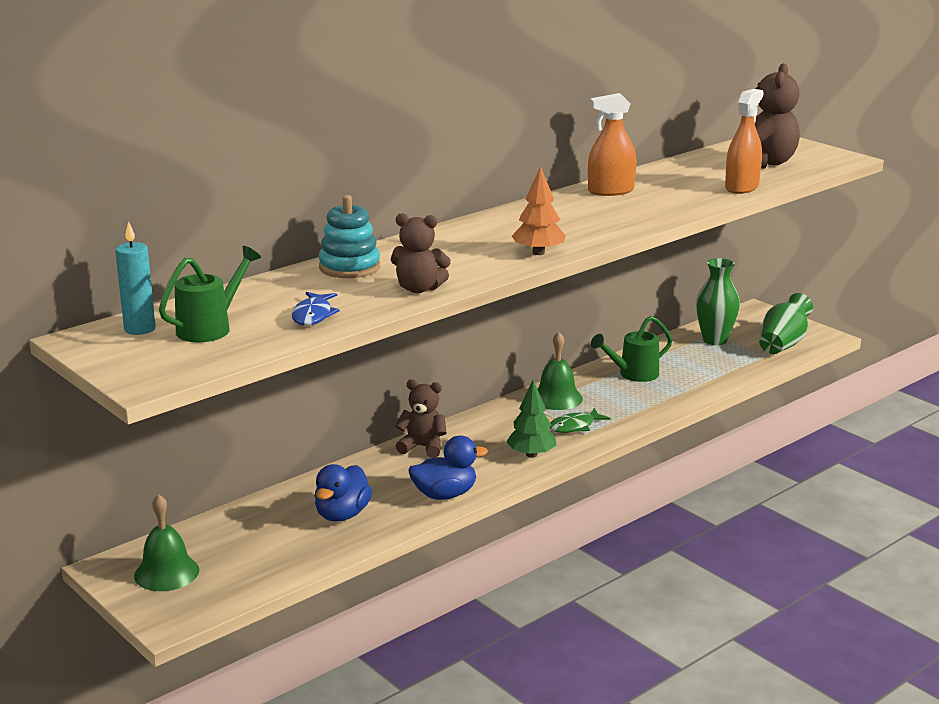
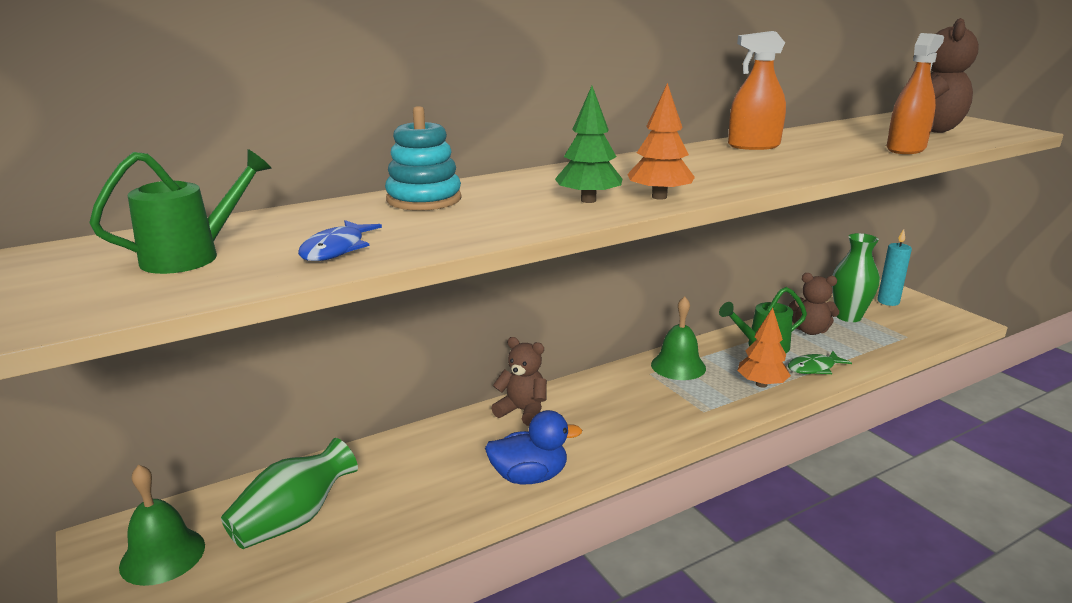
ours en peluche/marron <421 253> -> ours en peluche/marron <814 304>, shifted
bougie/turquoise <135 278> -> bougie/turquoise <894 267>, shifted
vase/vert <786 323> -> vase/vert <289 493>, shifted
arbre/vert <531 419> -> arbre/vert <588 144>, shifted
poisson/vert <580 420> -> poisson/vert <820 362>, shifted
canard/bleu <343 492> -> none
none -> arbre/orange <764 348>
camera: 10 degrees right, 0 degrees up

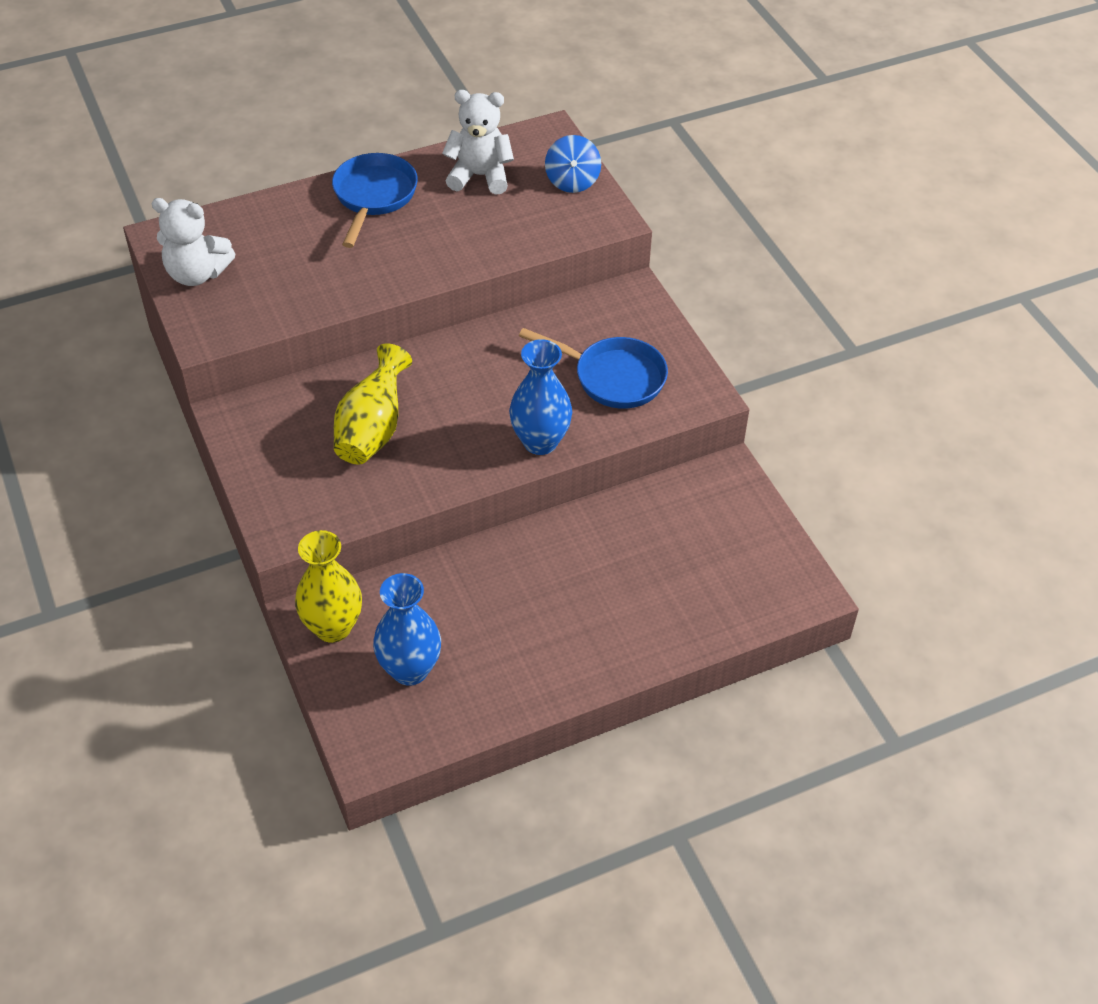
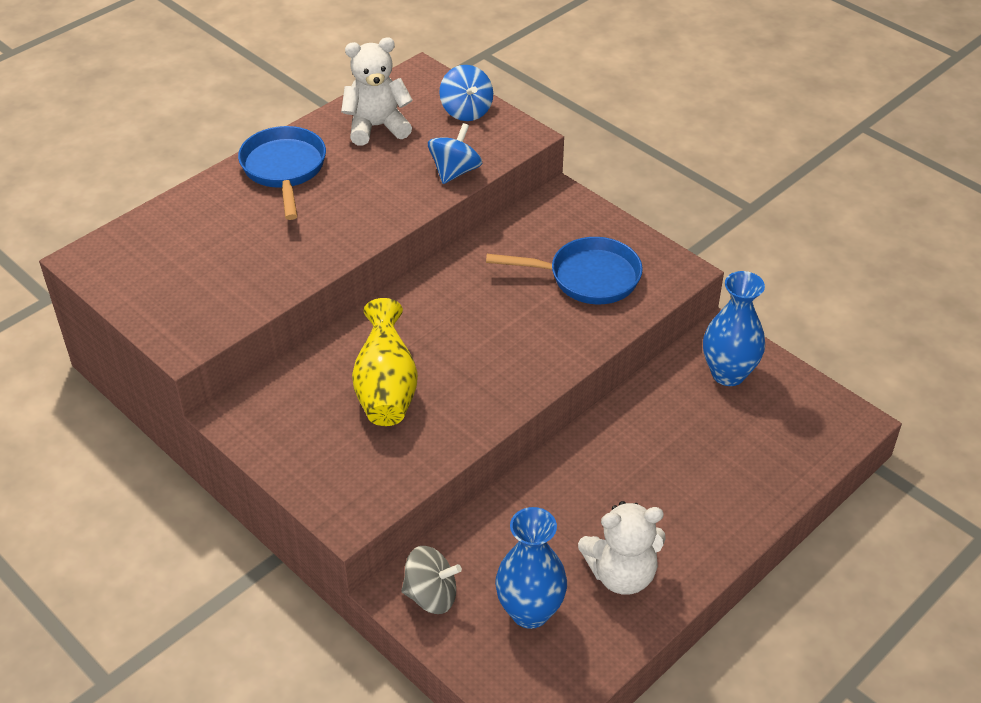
ours en peluche/blanc <193 242> -> ours en peluche/blanc <622 548>, shifted
vase/bleu <540 397> -> vase/bleu <734 328>, shifted
vase/jaune <328 586> -> toupie/gris <431 580>
none -> toupie/bleu <455 153>
camera: 20 degrees left, 5 degrees down

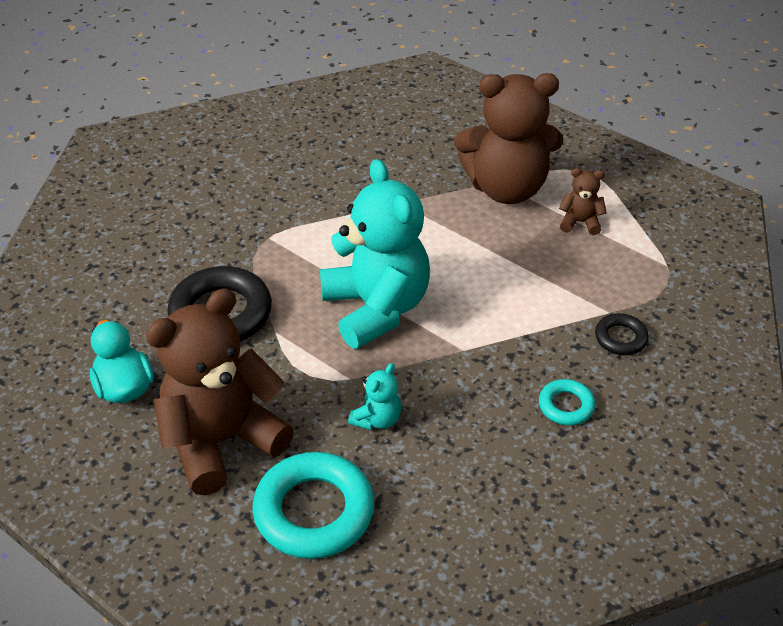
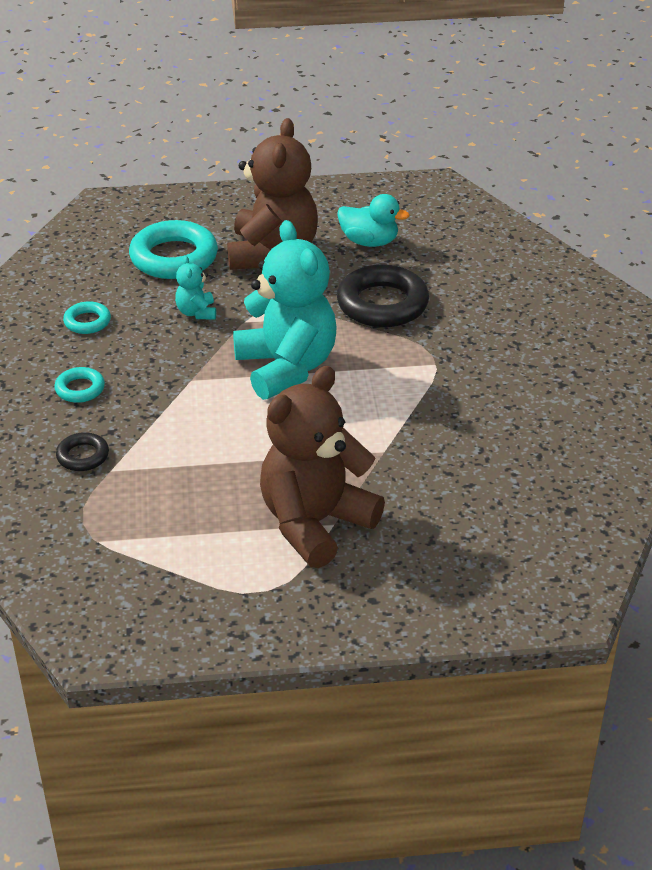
ours en peluche/turquoise <375 254> -> ours en peluche/turquoise <285 310>, 135 degrees counterclockwise
ours en peluche/marron <583 201> -> none
none -> anneau/turquoise <87 317>
camera: 135 degrees right, 5 degrees down

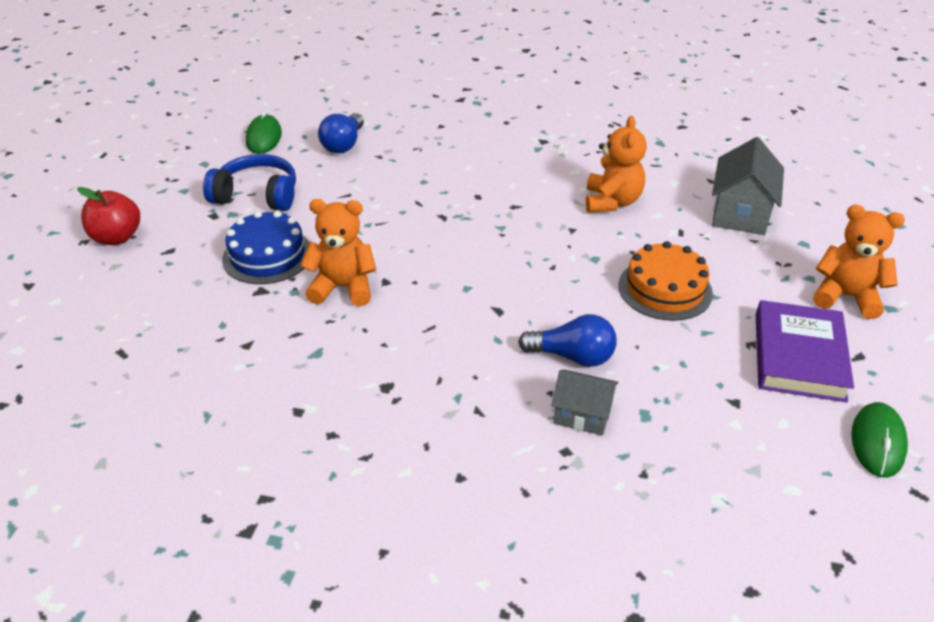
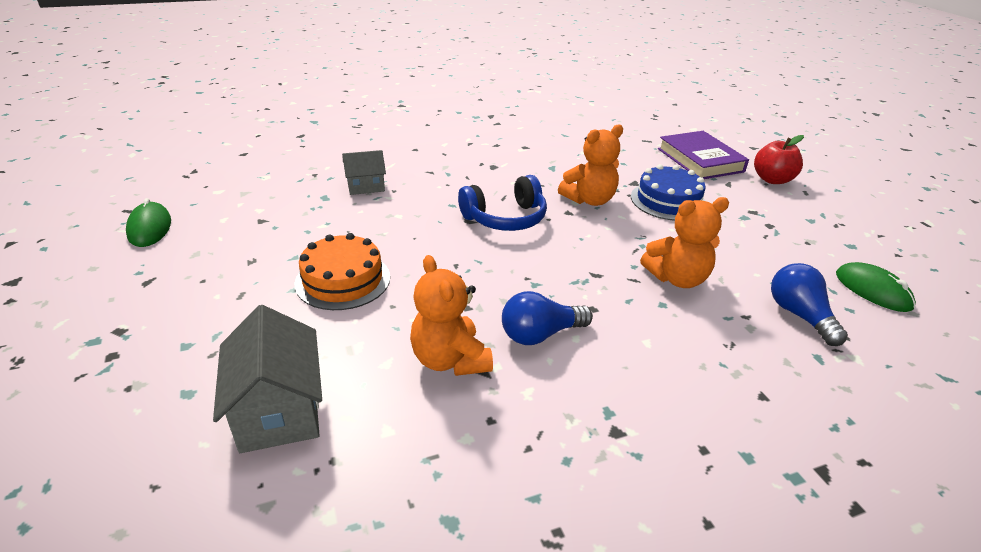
casque audio/bleu <249 182> -> casque audio/bleu <502 203>, shifted
ours en peluche/orange <859 262> -> ours en peluche/orange <684 242>, shifted
livre/violet <805 351> -> livre/violet <703 155>, shifted
ampoule/bleu <567 340> -> ampoule/bleu <547 318>, shifted
camera: 145 degrees right, 5 degrees down

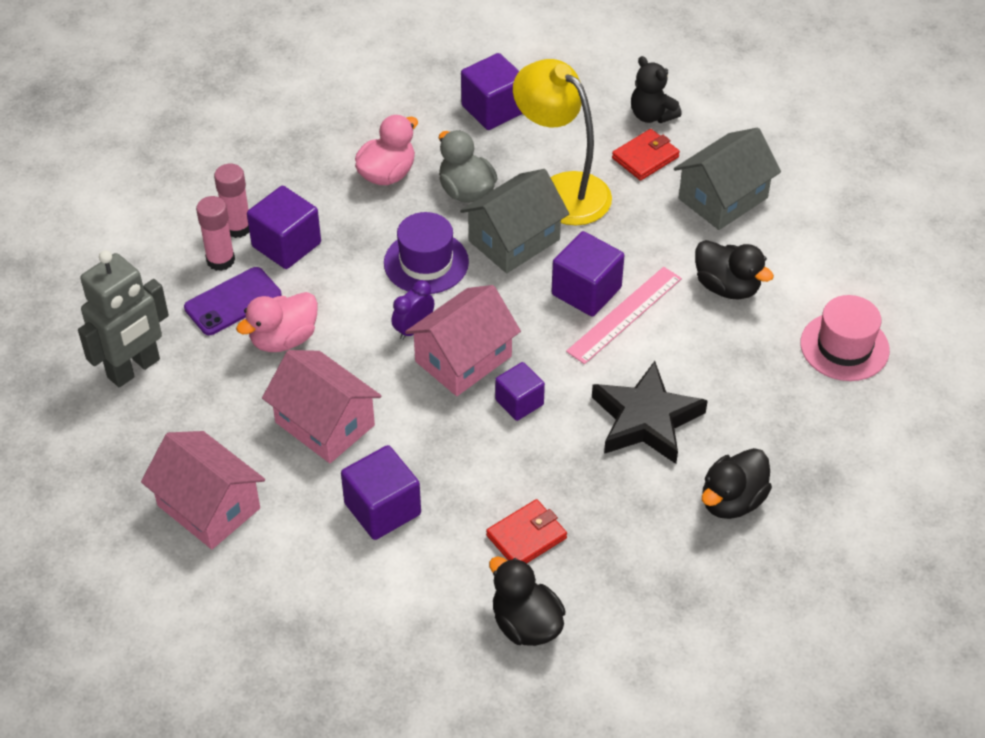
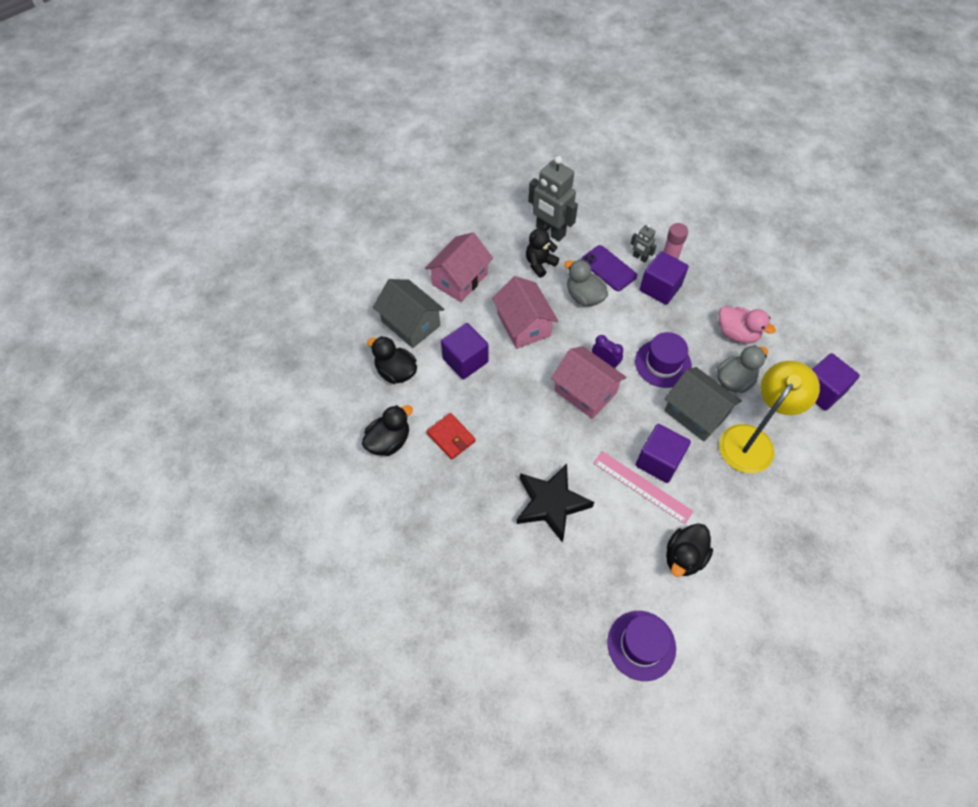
ours en peluche/noir <656 89> -> ours en peluche/noir <542 251>, shifted
maison/gris <727 178> -> maison/gris <408 313>, shifted
portefeuille/rouge <646 155> -> none
bâton de colle/rose <215 233> -> robot/gris <643 243>
canard/rose <277 322> -> canard/gris <586 282>
chapeau/rose <845 338> -> chapeau/violet <641 646>
maison/rose <321 406> -> maison/rose <525 312>, 60 degrees counterclockwise
cube/violet <520 391> -> none
canard/noir <737 483> -> canard/noir <392 360>, shifted
camera: 85 degrees right, 10 degrees up

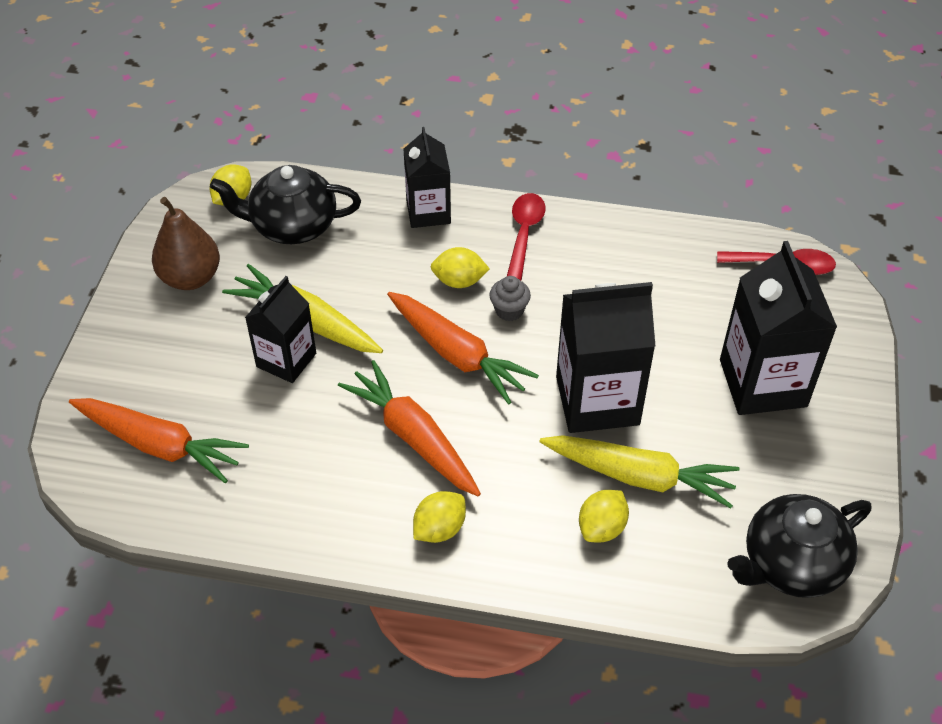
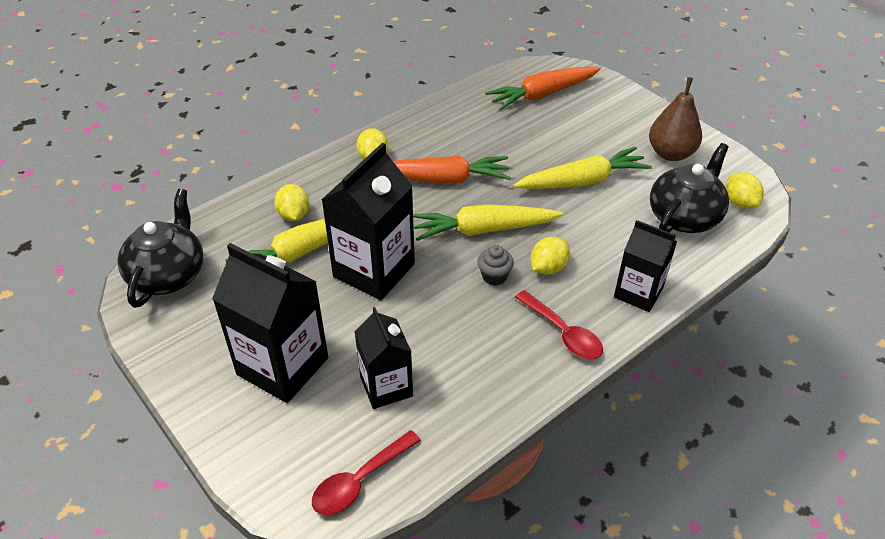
brique de lait/noir <280 329> -> brique de lait/noir <383 358>, shifted
carotte/orange <463 348> -> carotte/jaune <488 222>
camera: 130 degrees right, 5 degrees down

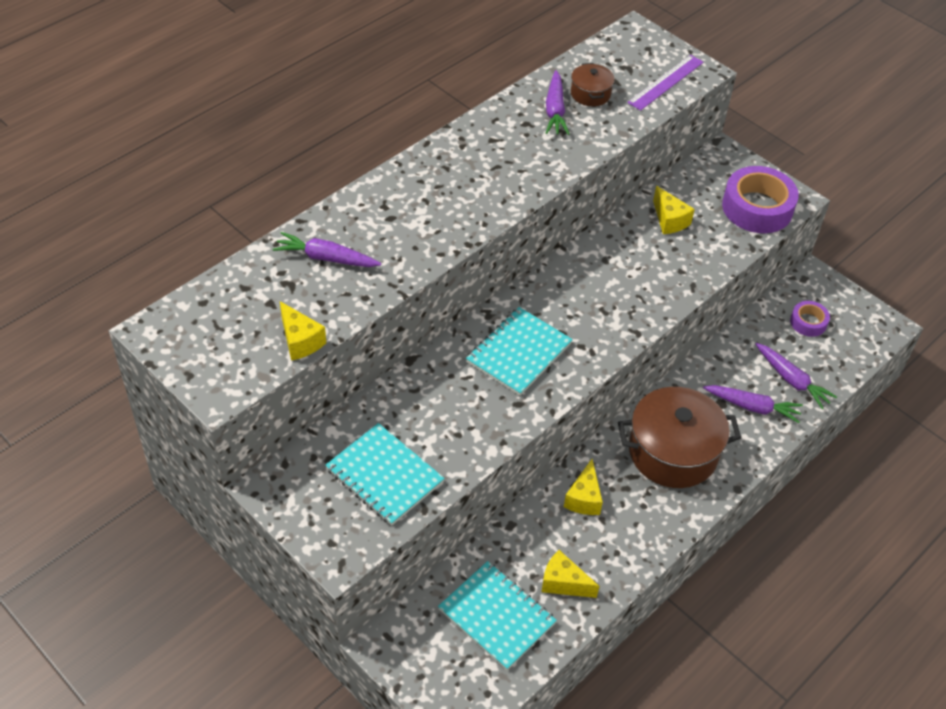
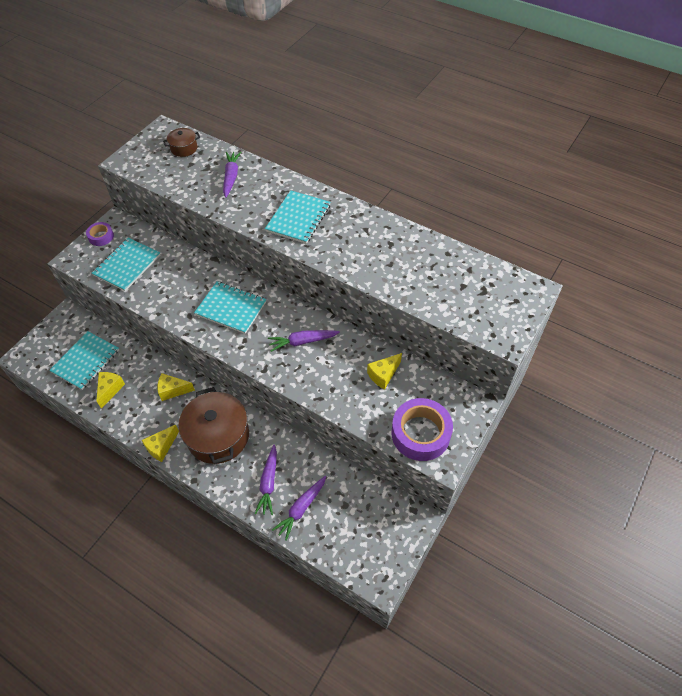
règle/violet <665 83> -> none
marmite/marron <593 84> -> marmite/marron <181 142>, shifted
carotte/violet <557 102> -> carotte/violet <304 341>, shifted
fromage/jaune <303 331> -> fromage/jaune <160 443>, shifted
ruban adhésif/violet <810 319> -> ruban adhésif/violet <100 234>, shifted
none -> carnet/turquoise <298 217>
camera: 80 degrees right, 5 degrees up

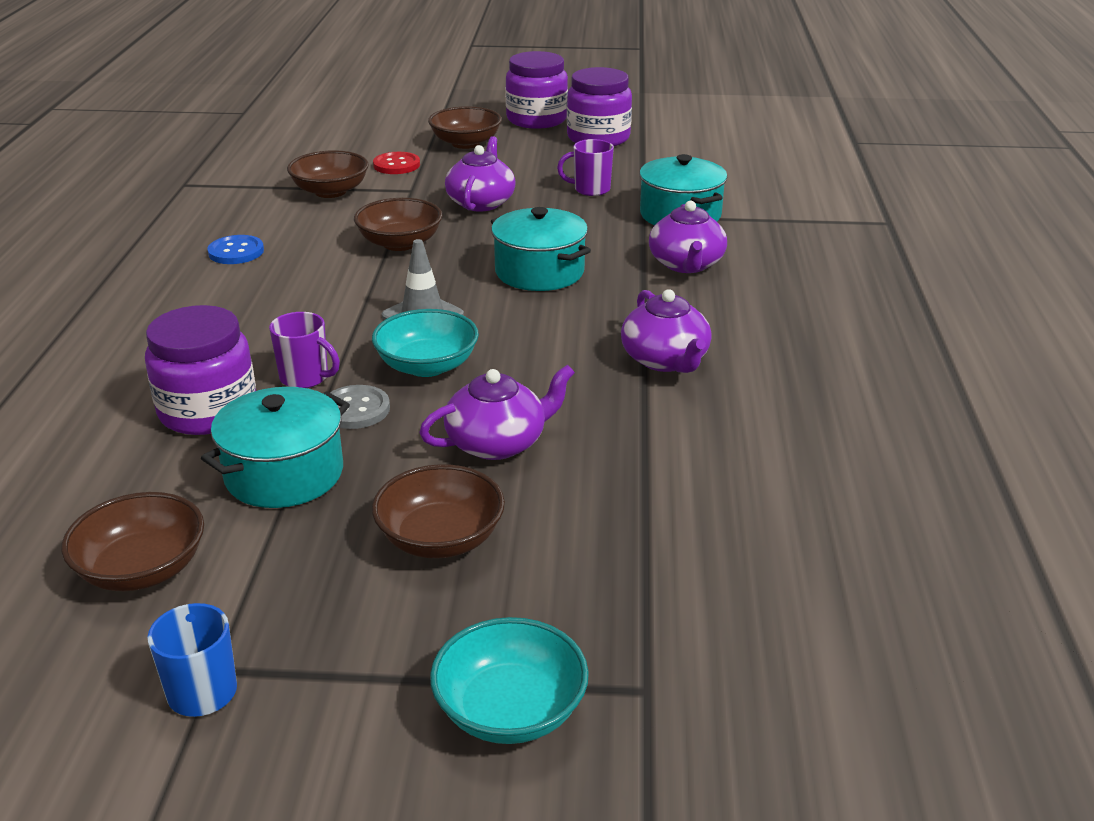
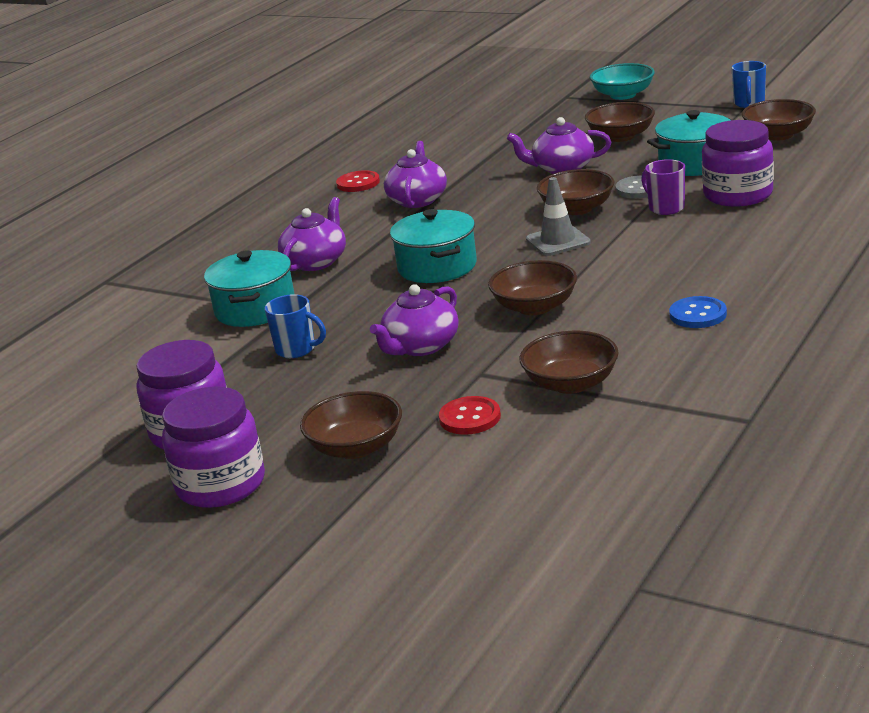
tasse/violet <585 167> -> tasse/bleu <295 326>
bol/turquoise <425 343> -> bol/marron <575 192>
none -> bouton/rouge <358 181>
camera: 150 degrees left, 5 degrees down

